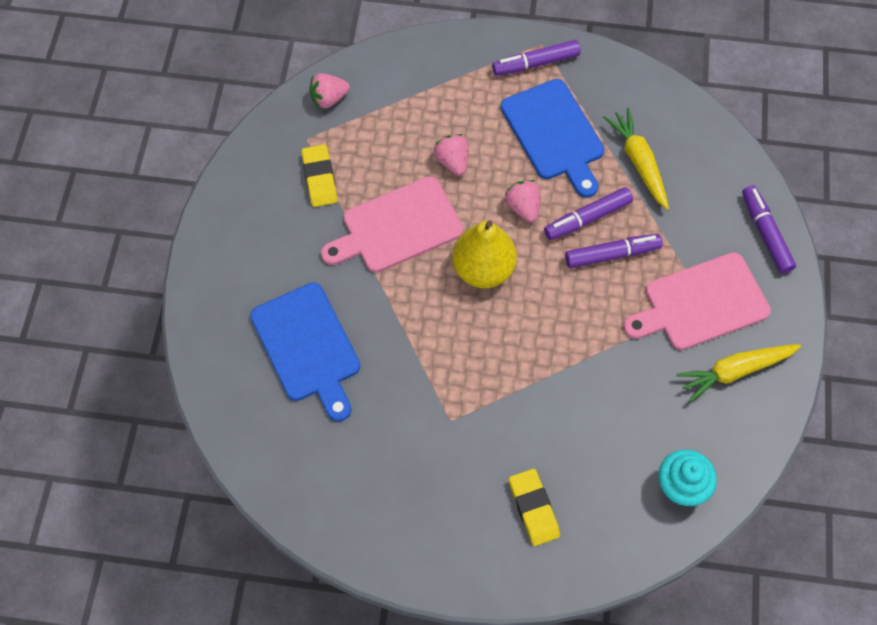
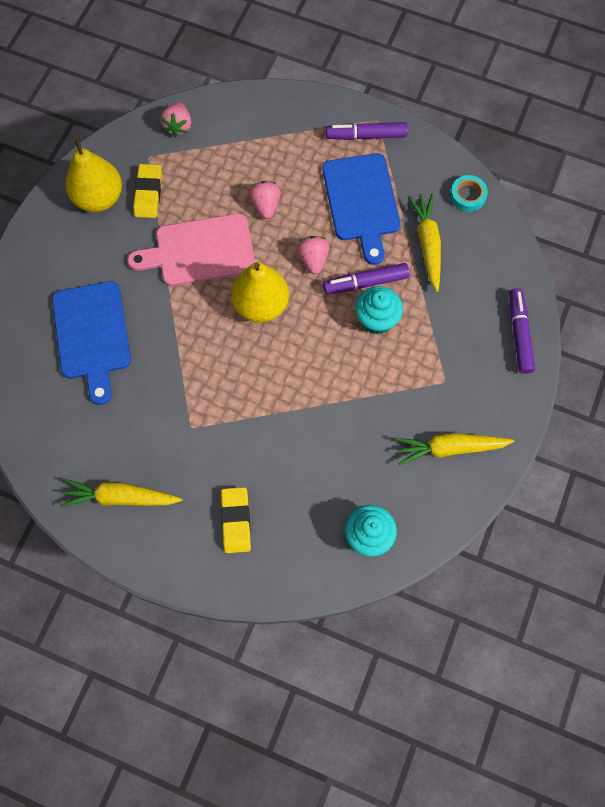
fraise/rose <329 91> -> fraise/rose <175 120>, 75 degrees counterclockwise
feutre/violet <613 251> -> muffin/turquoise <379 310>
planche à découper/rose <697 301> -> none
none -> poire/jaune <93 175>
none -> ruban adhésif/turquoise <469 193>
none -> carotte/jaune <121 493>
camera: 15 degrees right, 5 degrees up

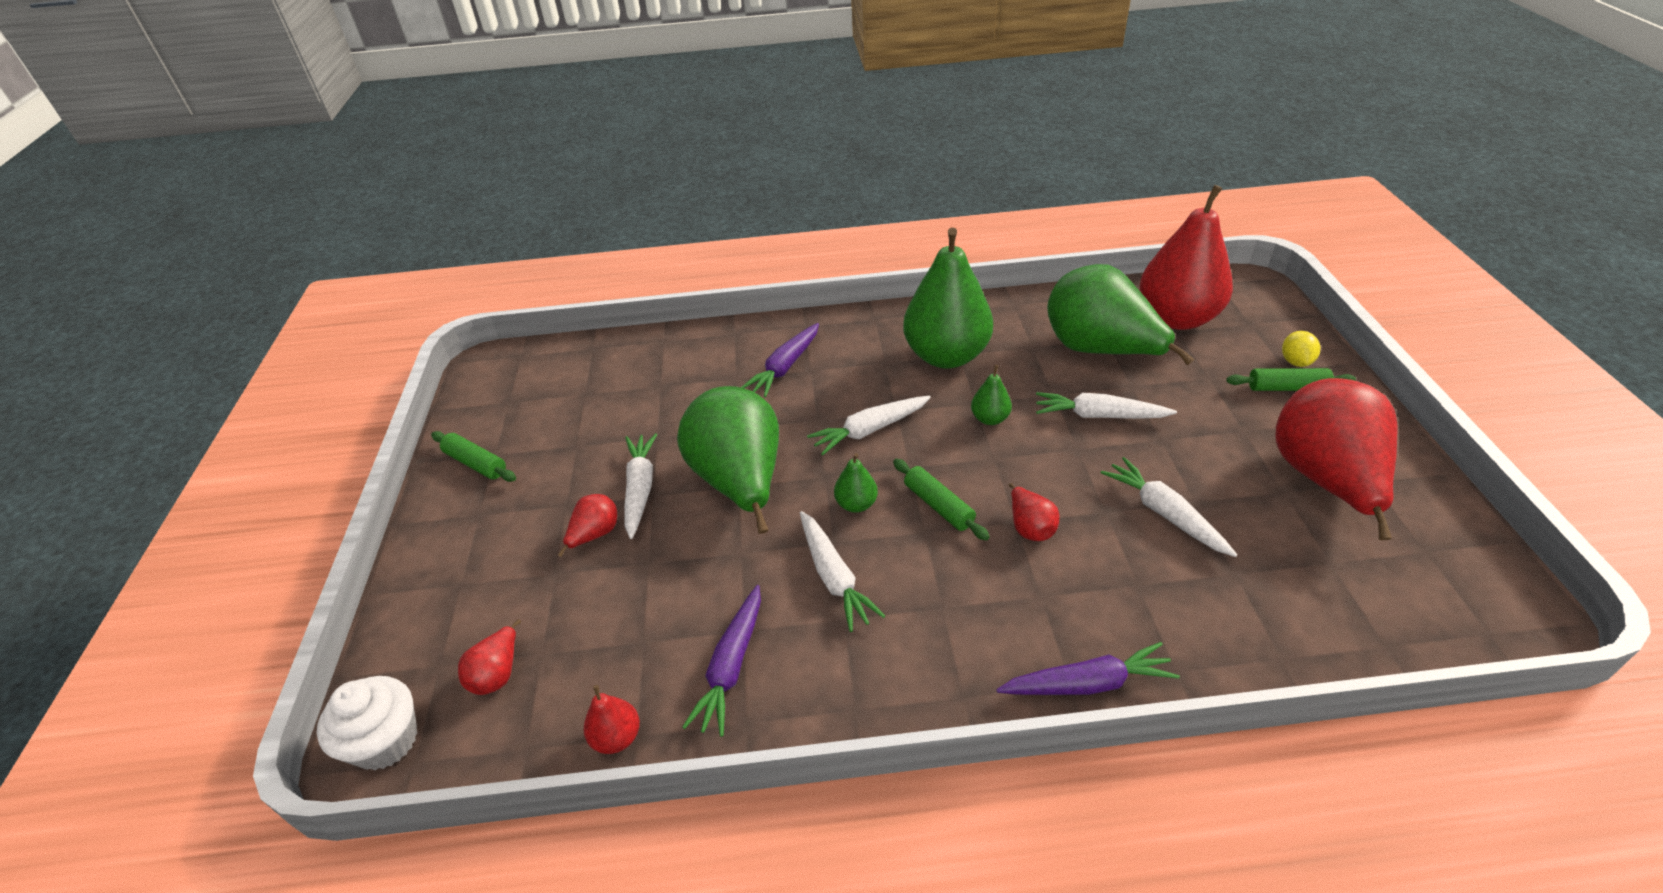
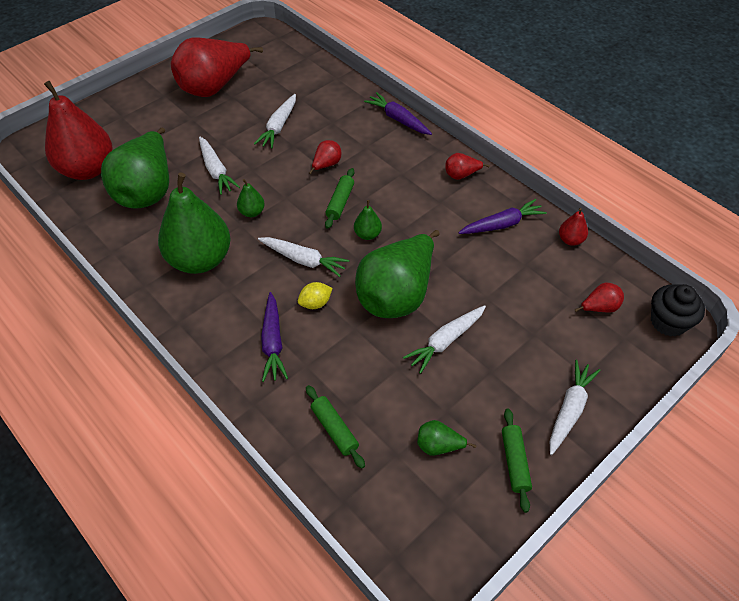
carotte/violet <780 360> -> carotte/violet <274 337>, 90 degrees clockwise
citron/jaune <1301 349> -> citron/jaune <315 295>, shifted
rouleau à pâtisserie/vert <1291 379> -> rouleau à pâtisserie/vert <335 427>, shifted
poire/rouge <587 525> -> poire/rouge <467 166>, shifted
carotte/blanc <842 571> -> carotte/blanc <575 407>, shifted
muffin/blanc <367 723> -> muffin/noir <678 310>
none -> poire/vert <446 438>
camera: 130 degrees left, 10 degrees up

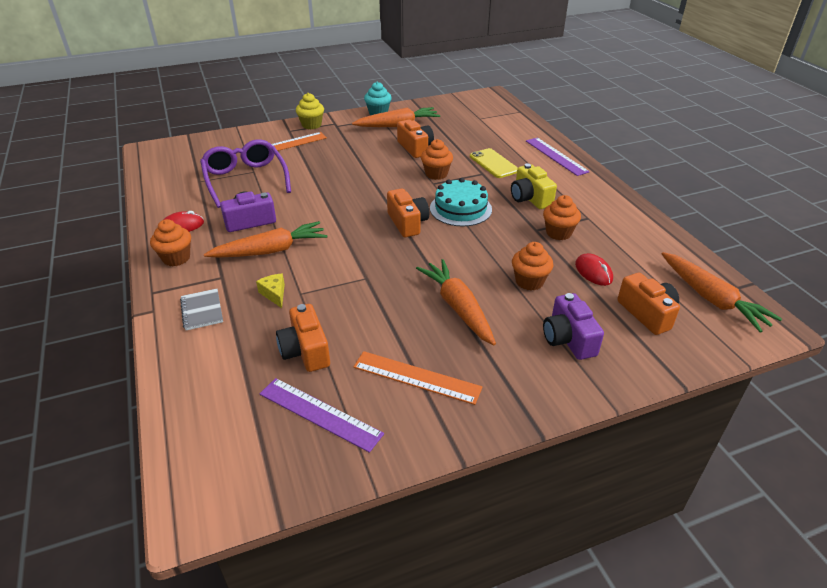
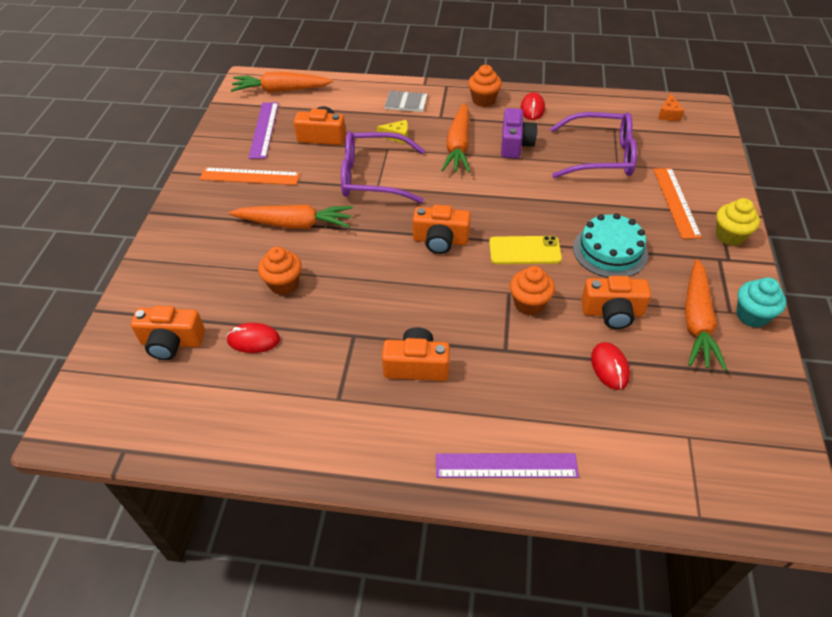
téléphone/jaune <494 163> -> téléphone/jaune <525 250>, shifted
appareil photo/jaune <534 186> -> appareil photo/orange <416 354>
gâteau/turquoise <461 202> -> gâteau/turquoise <610 245>, shifted
muffin/orange <562 217> -> none
carotte/orange <722 292> -> carotte/orange <282 82>, shifted
appareil photo/violet <573 326> -> none
règle/orange <418 378> -> règle/orange <250 176>, 45 degrees clockwise
règle/violet <322 415> -> règle/violet <263 130>, 60 degrees counterclockwise
none -> fromage/orange <671 107>
none -> lunettes/violet <383 167>
none -> souris/rouge <610 366>
camera: 120 degrees right, 10 degrees up

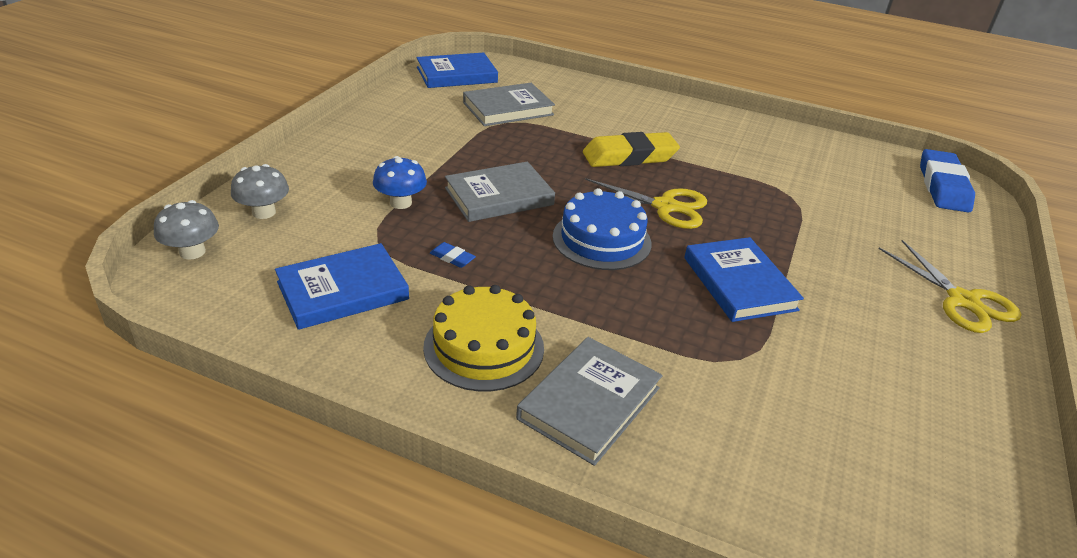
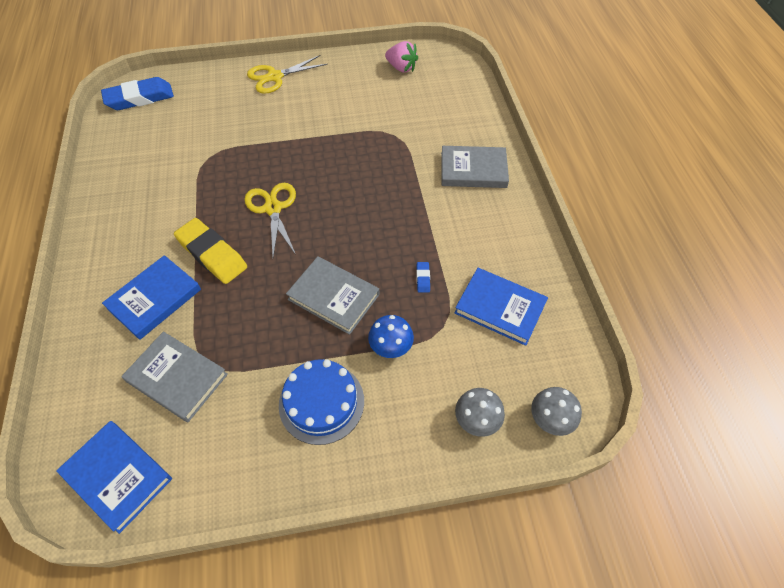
gâteau/bleu <602 229> -> gâteau/bleu <321 402>, shifted
livre/bleu <744 279> -> livre/bleu <151 297>, shifted
ciseaux/jaune <950 286> -> ciseaux/jaune <287 74>, 150 degrees counterclockwise
gâteau/jaune <483 338> -> none
none -> fraise/rose <401 56>
camera: 120 degrees left, 20 degrees up

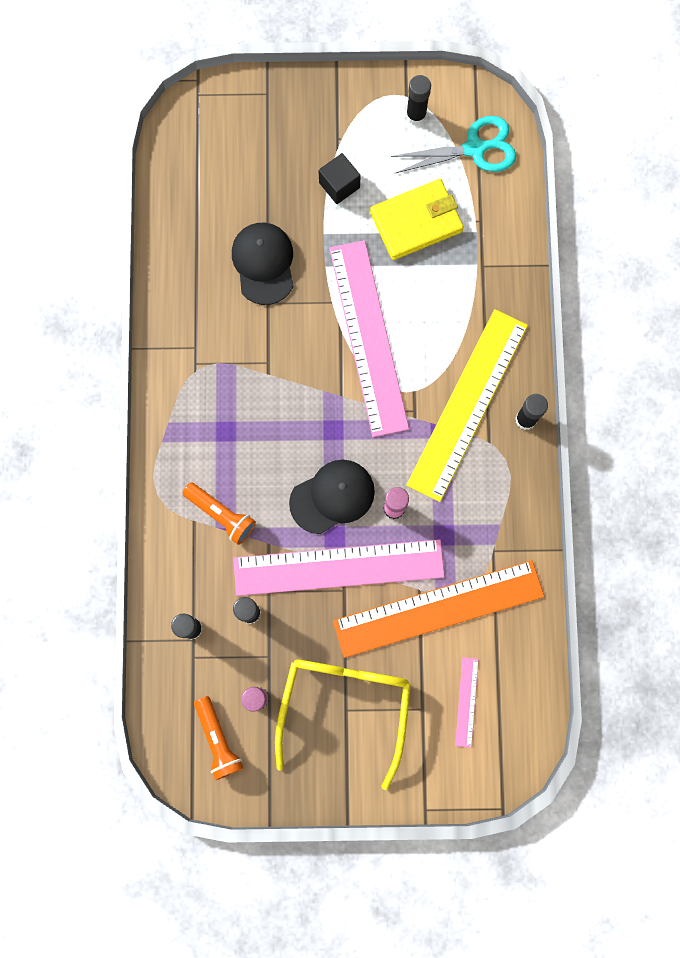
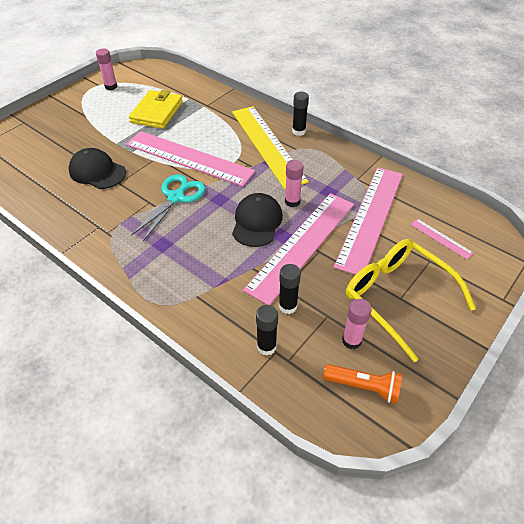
bâton de colle/noir <418 100> -> bâton de colle/rose <106 69>
ciseaux/turquoise <453 144> -> ciseaux/turquoise <168 207>, shifted
cube/noir <340 178> -> none
lampe de poche/orange <219 513> -> none
règle/orange <438 609> -> règle/rose <368 221>
camera: 50 degrees left, 30 degrees down

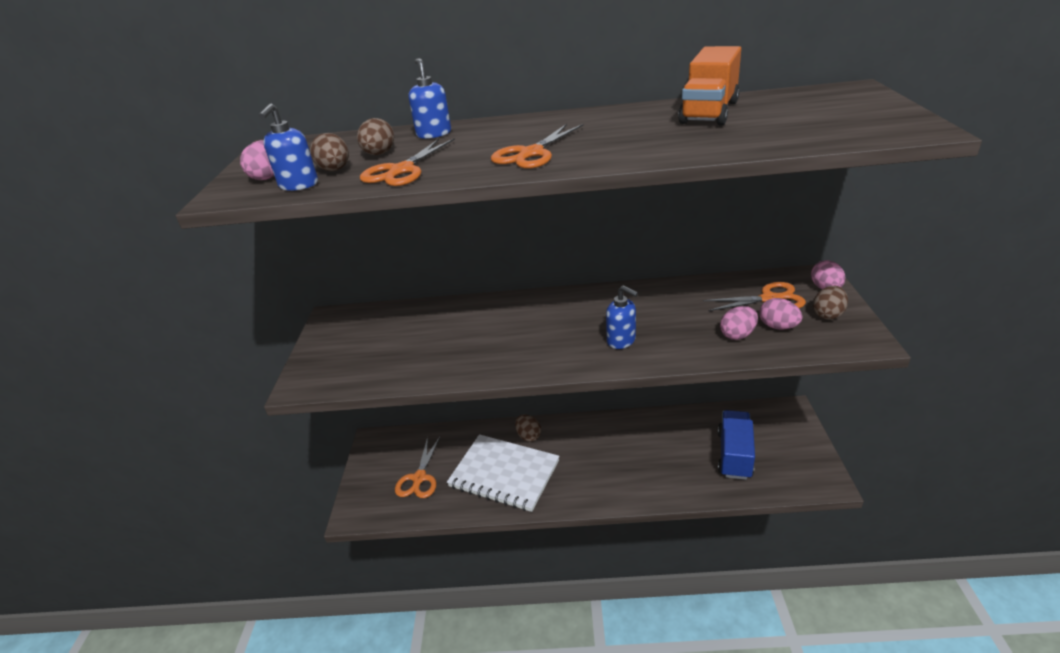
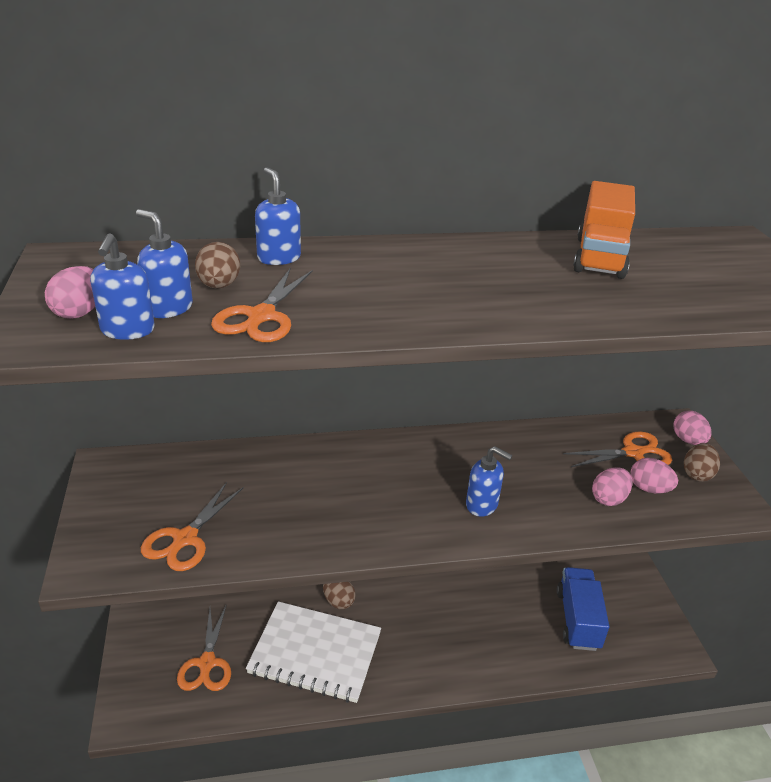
ciseaux/orange <537 146> -> ciseaux/orange <192 526>, shifted
œuf/marron <329 152> -> distributeur de savon/bleu <164 263>
camera: 15 degrees left, 0 degrees up

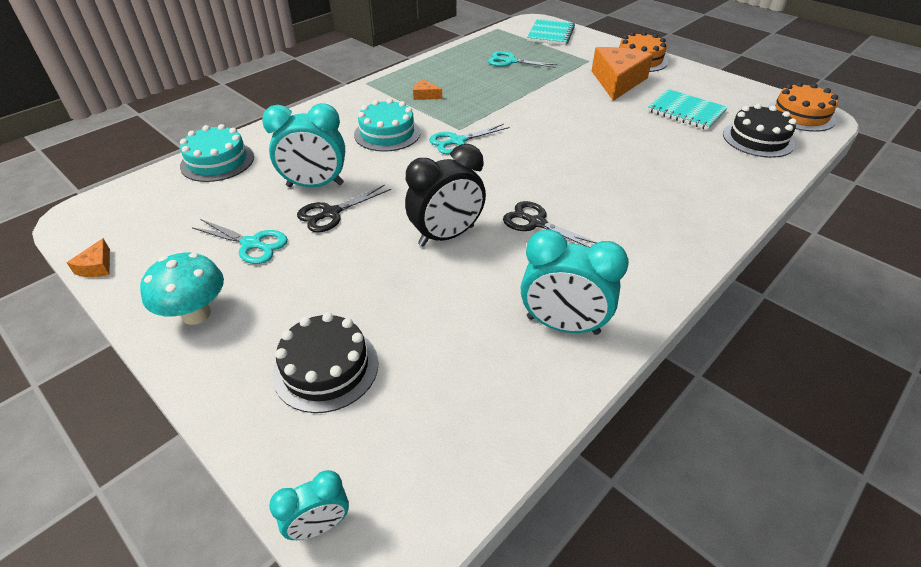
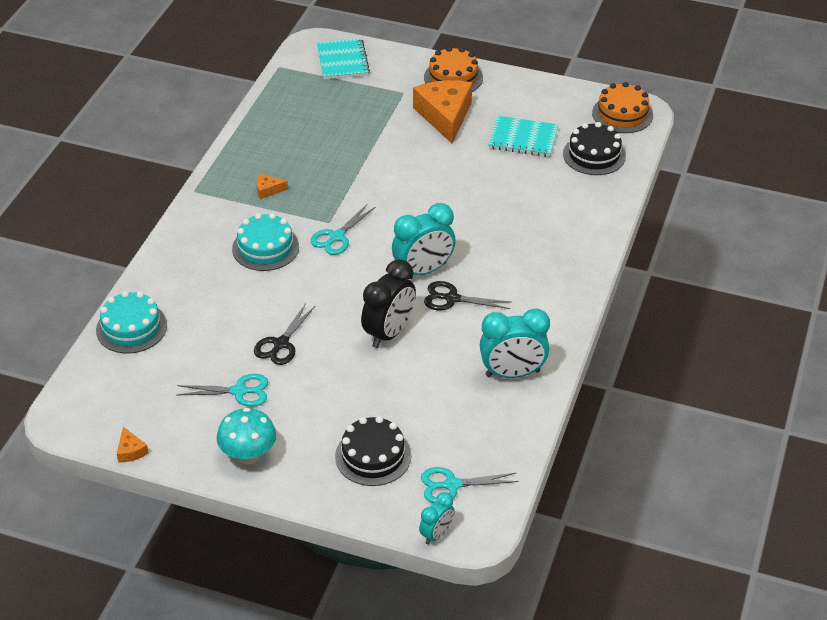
ciseaux/turquoise <523 59> -> ciseaux/turquoise <470 485>, shifted
réveil/turquoise <303 145> -> réveil/turquoise <424 239>, shifted
camera: 25 degrees left, 0 degrees up

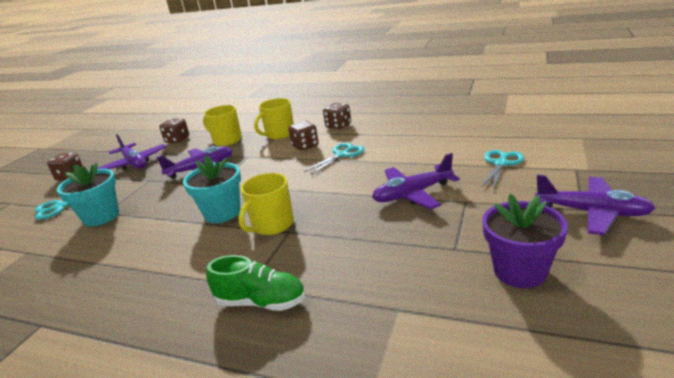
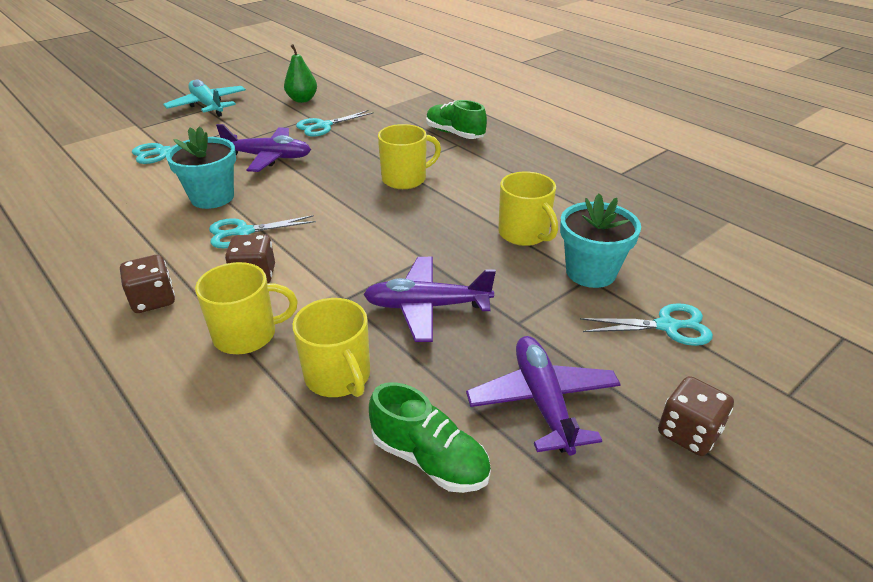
dé/marron <174 130> -> chaussure/vert <430 437>
pot de fleurs/turquoise <212 189> -> pot de fleurs/turquoise <201 167>, shifted
avion/violet <595 205> -> avion/turquoise <204 98>
pot de fleurs/violet <525 241> -> poire/vert <300 73>
none -> ciseaux/turquoise <335 123>
none -> tasse/jaune <528 209>
camera: 155 degrees left, 10 degrees up

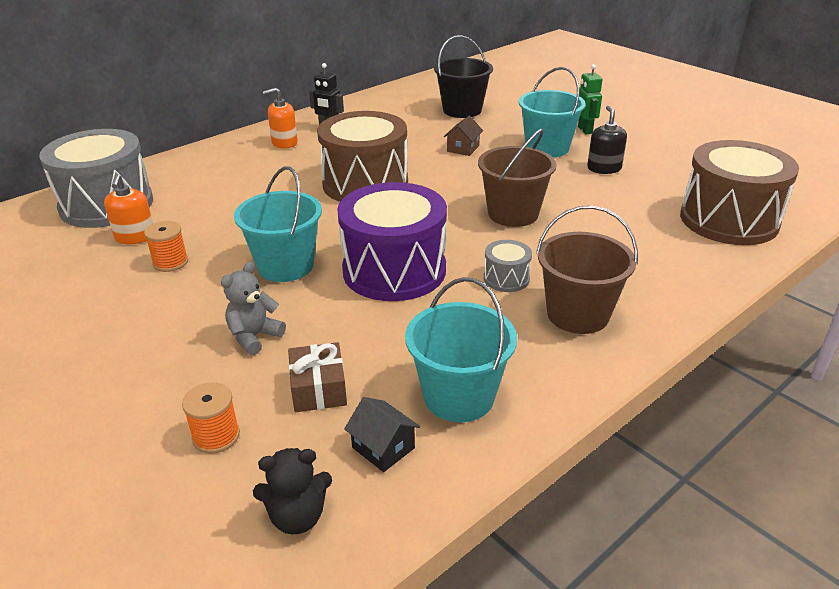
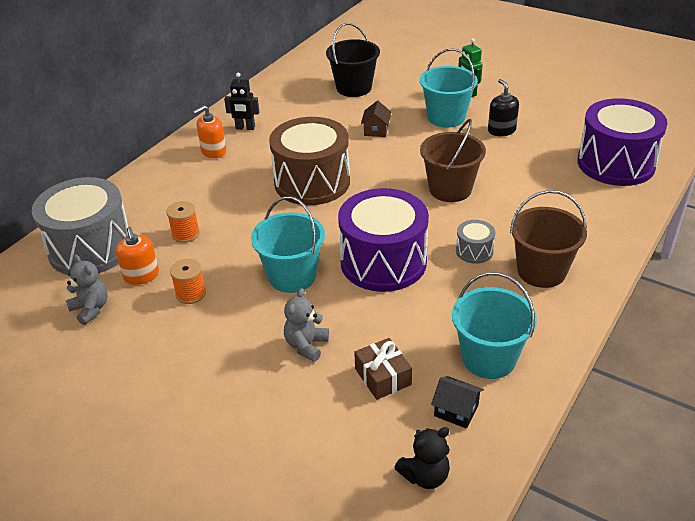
tambour/marron <739 192> -> tambour/violet <623 142>
bobine/orange <211 418> -> bobine/orange <183 222>, shifted
none -> ours en peluche/gris <87 290>
camera: 15 degrees left, 5 degrees up

